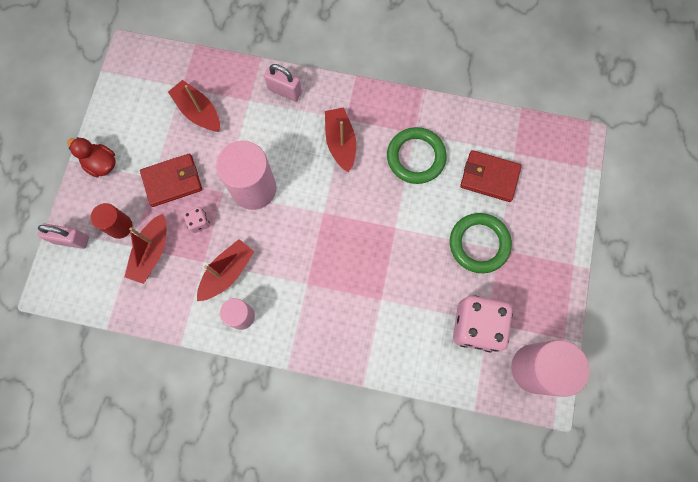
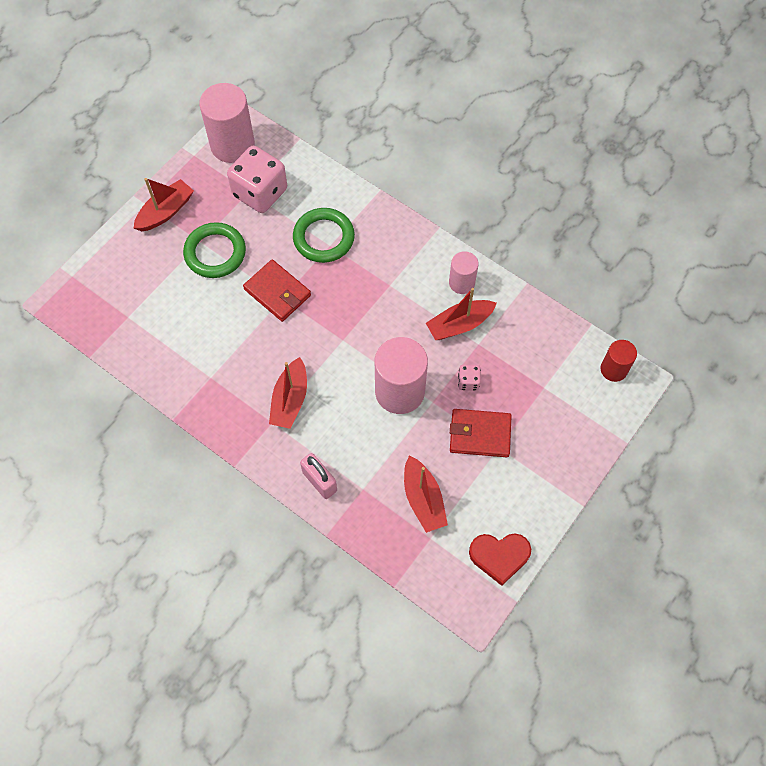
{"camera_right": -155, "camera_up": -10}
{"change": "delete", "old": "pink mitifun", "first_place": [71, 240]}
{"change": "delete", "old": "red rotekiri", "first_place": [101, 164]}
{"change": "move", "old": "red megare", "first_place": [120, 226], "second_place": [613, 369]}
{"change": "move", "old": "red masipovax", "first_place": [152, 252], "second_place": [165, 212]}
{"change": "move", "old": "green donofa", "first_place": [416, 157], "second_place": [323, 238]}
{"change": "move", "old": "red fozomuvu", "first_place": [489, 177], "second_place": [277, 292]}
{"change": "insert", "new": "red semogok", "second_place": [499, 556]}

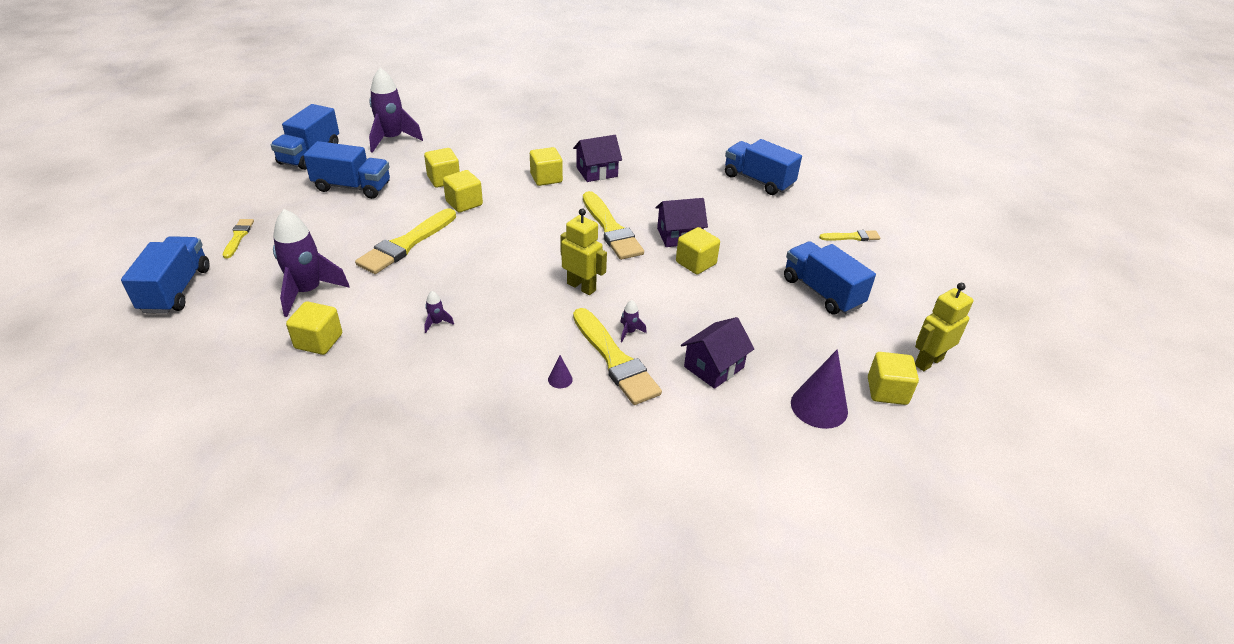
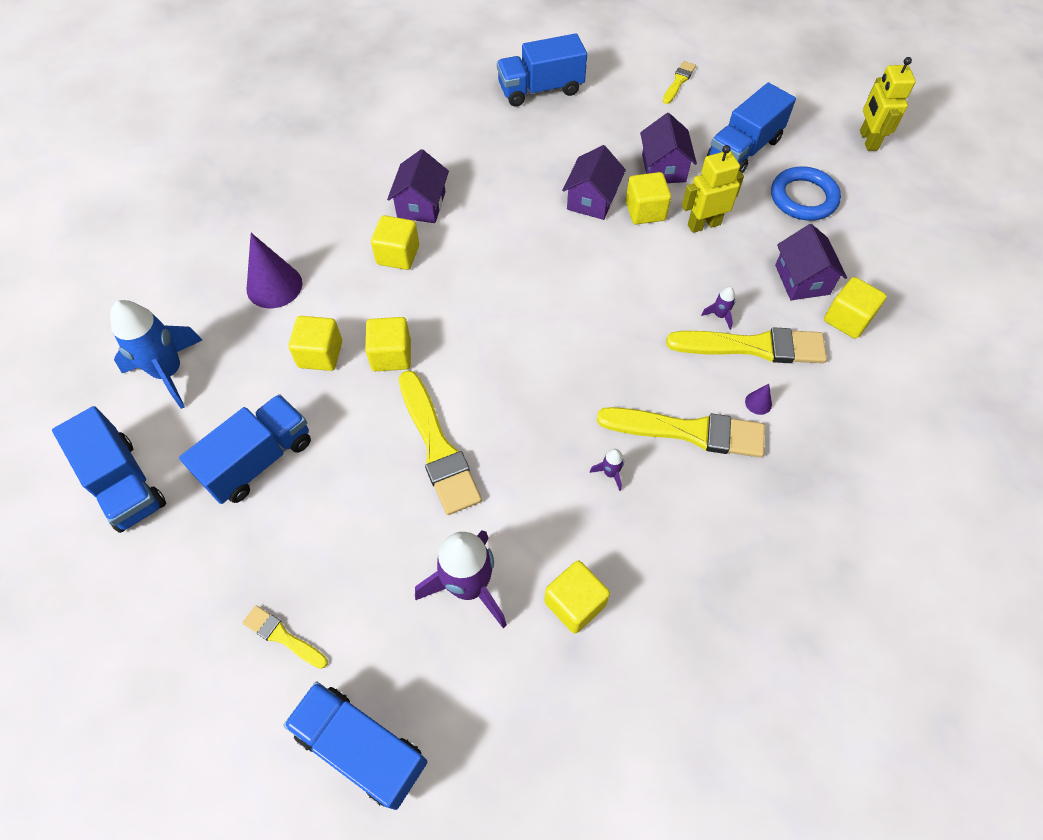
{"camera_right": -55, "camera_up": 20}
{"change": "recolor", "old": "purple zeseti", "new": "blue zeseti", "first_place": [392, 139], "second_place": [169, 372]}
{"change": "move", "old": "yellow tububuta", "first_place": [581, 287], "second_place": [703, 224]}
{"change": "move", "old": "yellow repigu", "first_place": [611, 229], "second_place": [689, 431]}
{"change": "rotate", "old": "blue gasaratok", "first_place": [822, 292], "second_place": [744, 149], "degrees": -45}
{"change": "move", "old": "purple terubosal", "first_place": [819, 407], "second_place": [274, 286]}
{"change": "move", "old": "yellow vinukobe", "first_place": [887, 391], "second_place": [847, 319]}
{"change": "insert", "new": "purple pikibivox", "second_place": [663, 168]}
{"change": "insert", "new": "blue donofa", "second_place": [803, 198]}

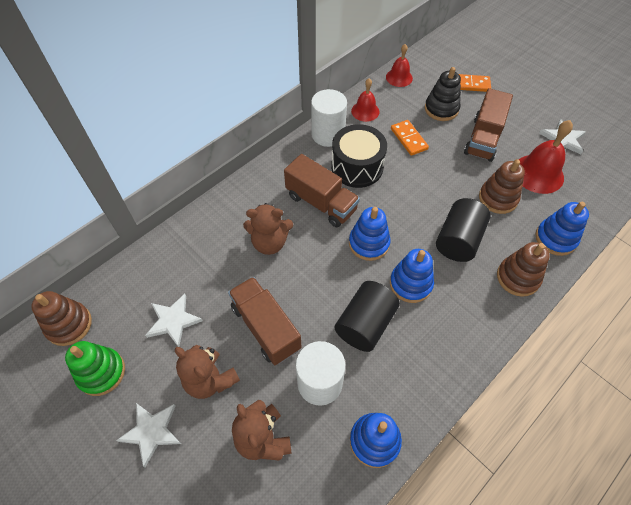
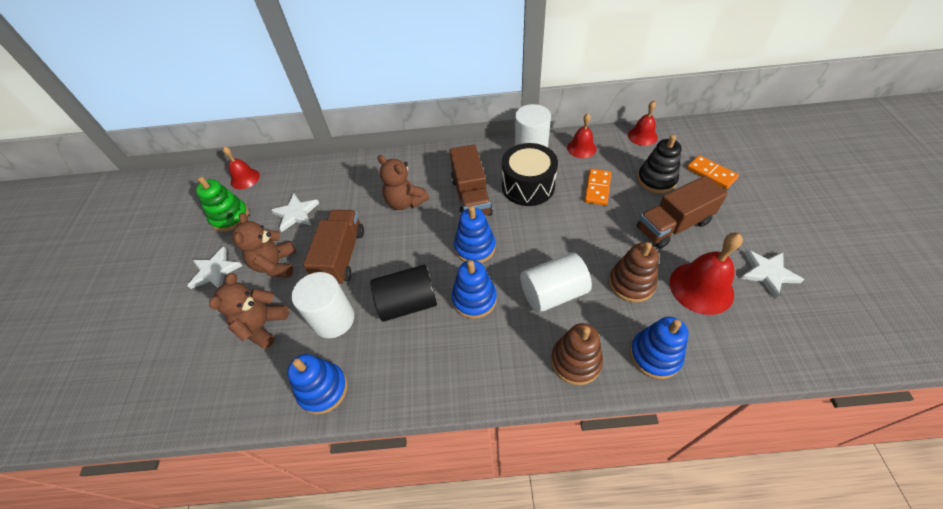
{"camera_right": 45, "camera_up": -5}
{"change": "replace", "old": "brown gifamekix", "new": "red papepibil", "first_place": [69, 325], "second_place": [245, 178]}
{"change": "recolor", "old": "black megare", "new": "white megare", "first_place": [458, 240], "second_place": [553, 293]}

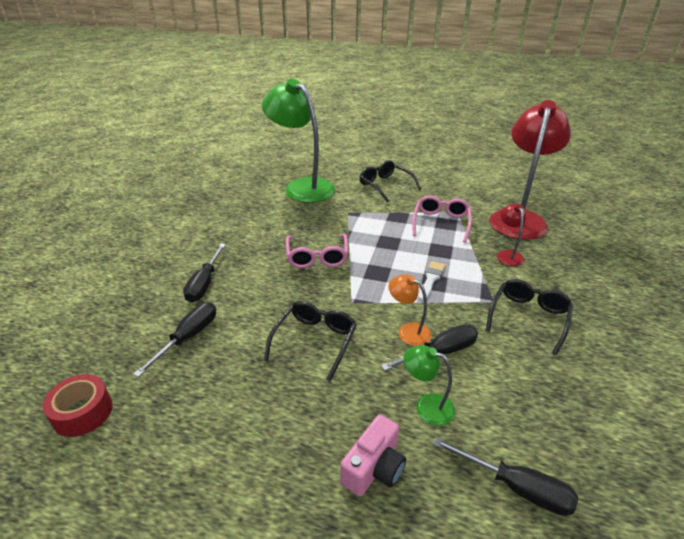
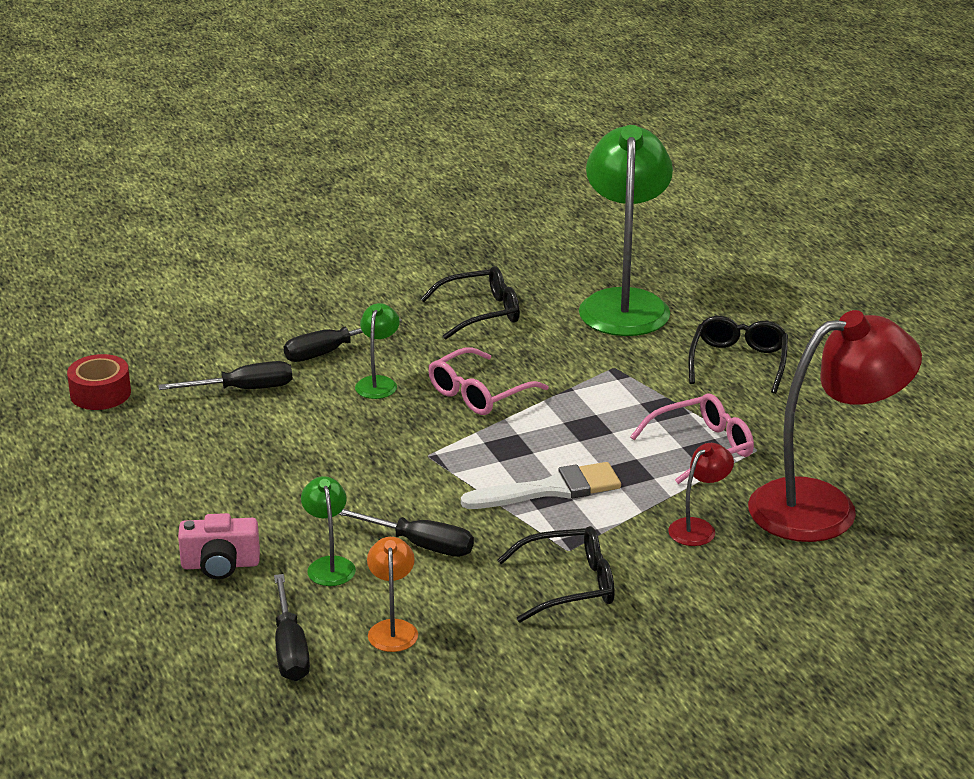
{"camera_right": 50, "camera_up": -5}
{"change": "move", "old": "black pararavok", "first_place": [315, 341], "second_place": [480, 313]}
{"change": "move", "old": "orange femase", "first_place": [408, 331], "second_place": [393, 629]}
{"change": "resize", "old": "white repigu", "first_place": [431, 279], "second_place": [550, 489], "factor": 1.63}
{"change": "insert", "new": "green femase", "second_place": [378, 383]}

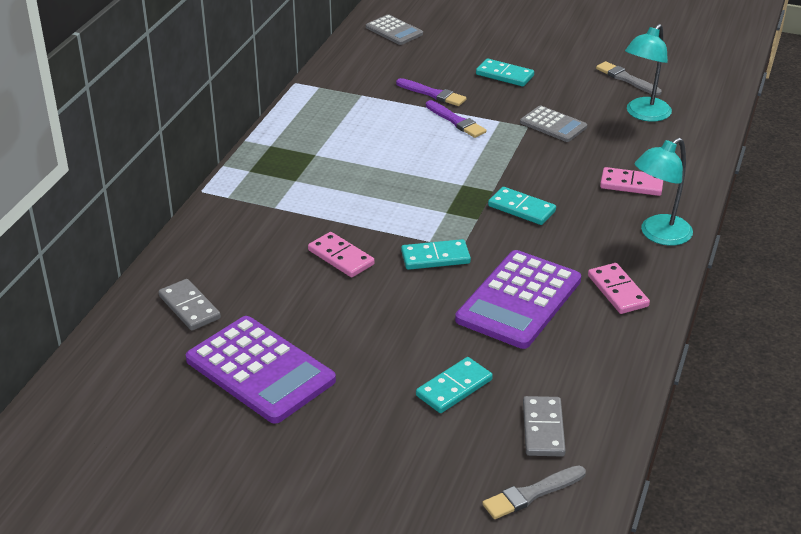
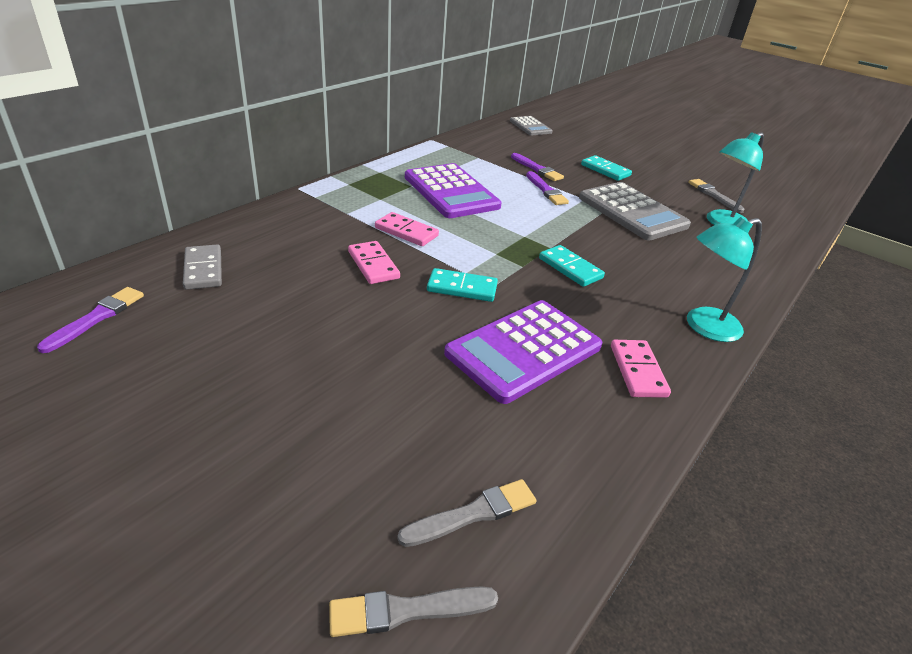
{"camera_right": 15, "camera_up": 0}
{"change": "move", "old": "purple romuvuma", "first_place": [260, 370], "second_place": [451, 192]}
{"change": "delete", "old": "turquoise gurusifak", "first_place": [454, 388]}
{"change": "resize", "old": "grey romuvuma", "first_place": [553, 125], "second_place": [632, 212], "factor": 1.81}
{"change": "replace", "old": "grey gurusifak", "new": "grey repigu", "first_place": [543, 429], "second_place": [473, 514]}
{"change": "move", "old": "pink gurusifak", "first_place": [631, 184], "second_place": [406, 232]}
{"change": "insert", "new": "purple repigu", "second_place": [96, 318]}

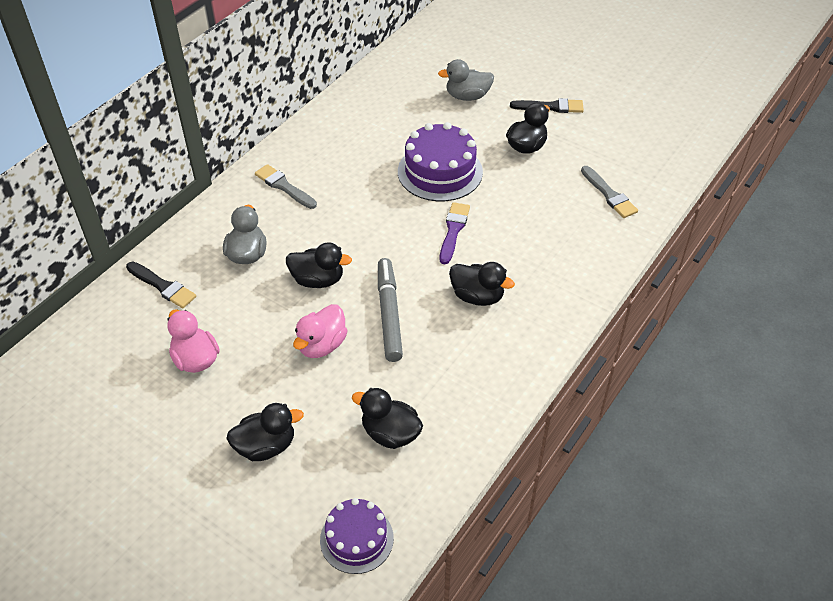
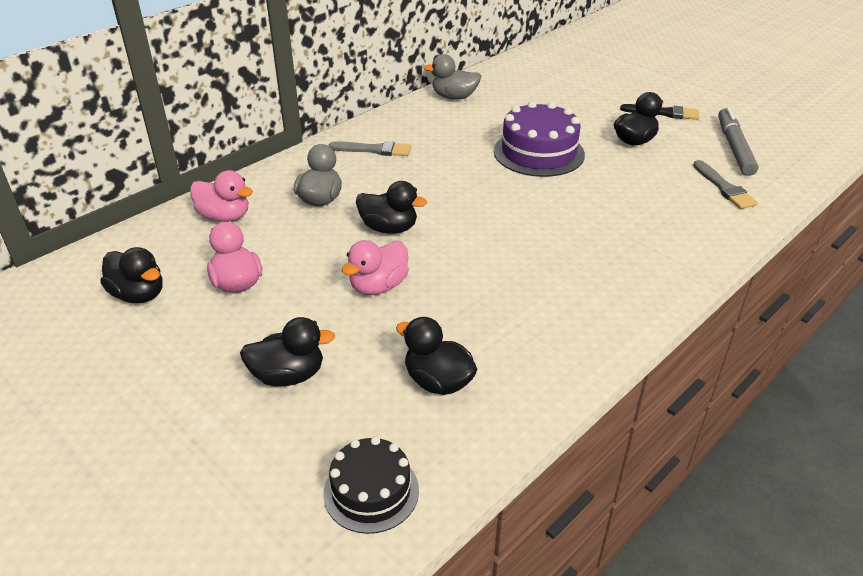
{"camera_right": 10, "camera_up": -10}
{"change": "replace", "old": "black repigu", "new": "pink rotekiri", "first_place": [162, 286], "second_place": [224, 217]}
{"change": "rotate", "old": "grey repigu", "first_place": [284, 186], "second_place": [374, 150], "degrees": 135}
{"change": "recolor", "old": "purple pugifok", "new": "black pugifok", "first_place": [356, 539], "second_place": [371, 491]}
{"change": "move", "old": "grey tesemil", "first_place": [389, 314], "second_place": [734, 147]}
{"change": "move", "old": "grey rotekiri", "first_place": [467, 96], "second_place": [454, 97]}
{"change": "delete", "old": "purple repigu", "first_place": [453, 231]}
{"change": "move", "old": "black rotekiri", "first_place": [477, 296], "second_place": [139, 295]}

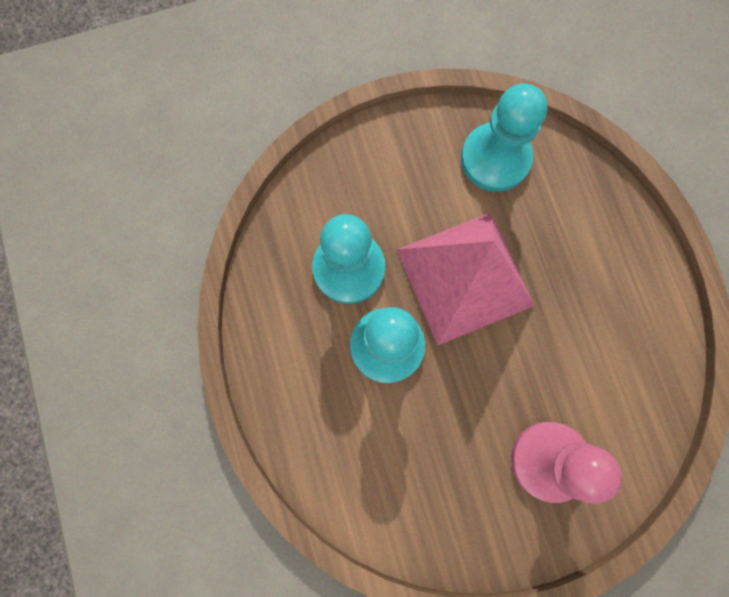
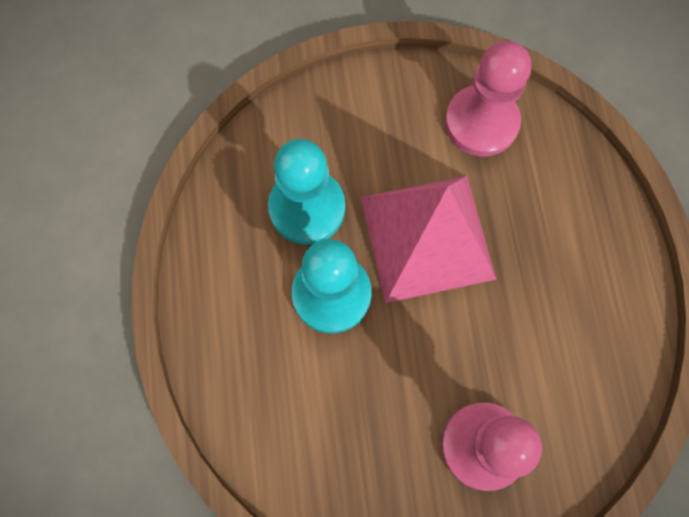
{"camera_right": 10, "camera_up": -5}
{"change": "recolor", "old": "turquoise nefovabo", "new": "pink nefovabo", "first_place": [495, 159], "second_place": [481, 122]}

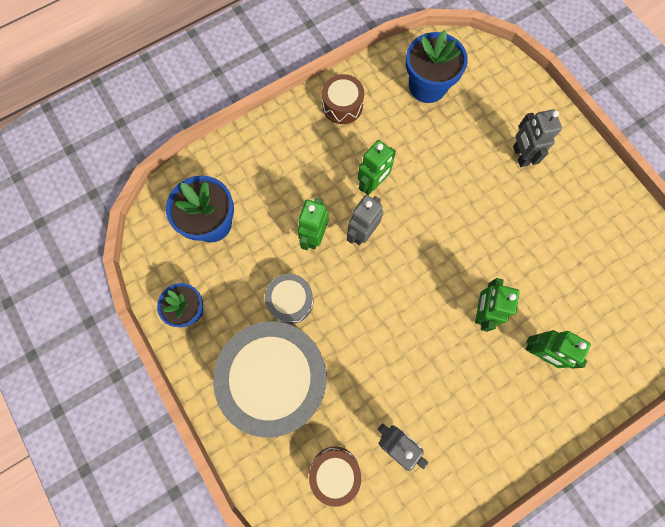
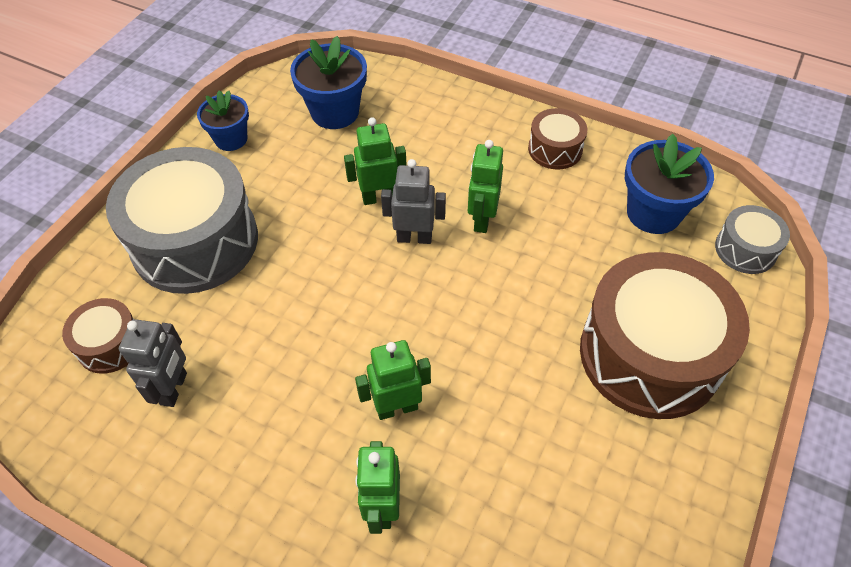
{"camera_right": 60, "camera_up": -20}
{"change": "move", "old": "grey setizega", "first_place": [290, 301], "second_place": [745, 249]}
{"change": "rotate", "old": "green tububuta", "first_place": [372, 184], "second_place": [481, 219], "degrees": 90}
{"change": "replace", "old": "grey tububuta", "new": "brown setizega", "first_place": [520, 156], "second_place": [650, 354]}

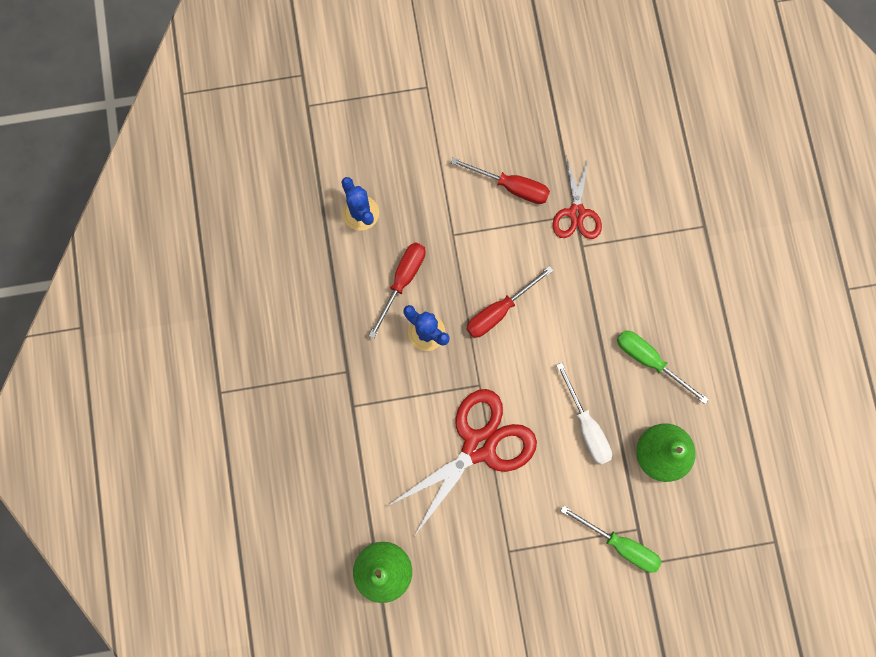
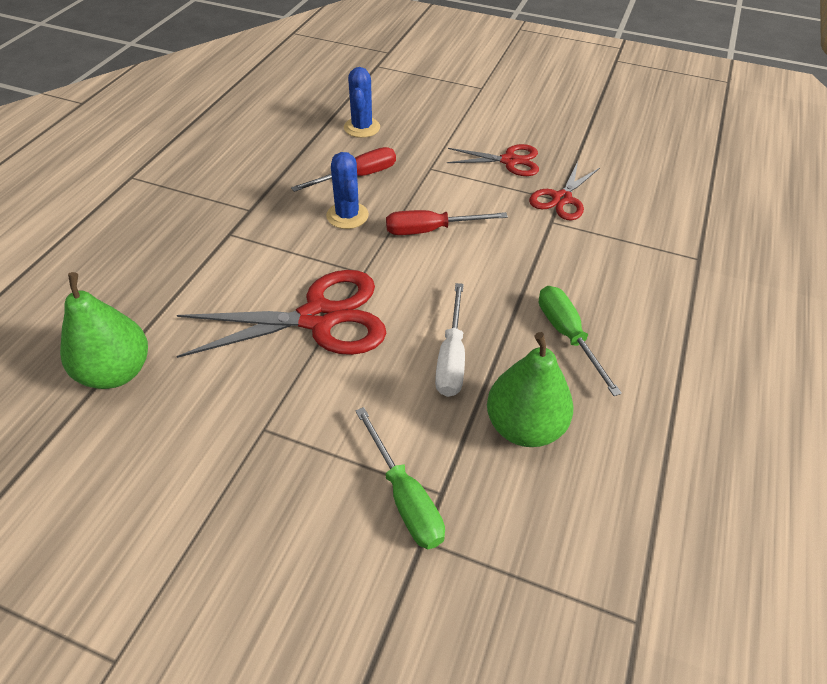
{"camera_right": 30, "camera_up": -30}
{"change": "replace", "old": "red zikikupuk", "new": "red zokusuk", "first_place": [511, 186], "second_place": [509, 161]}

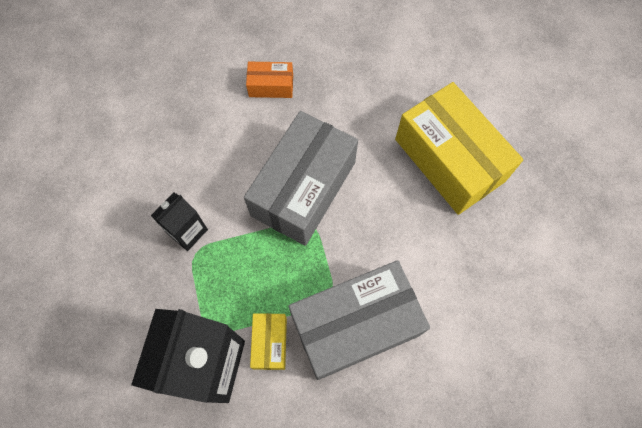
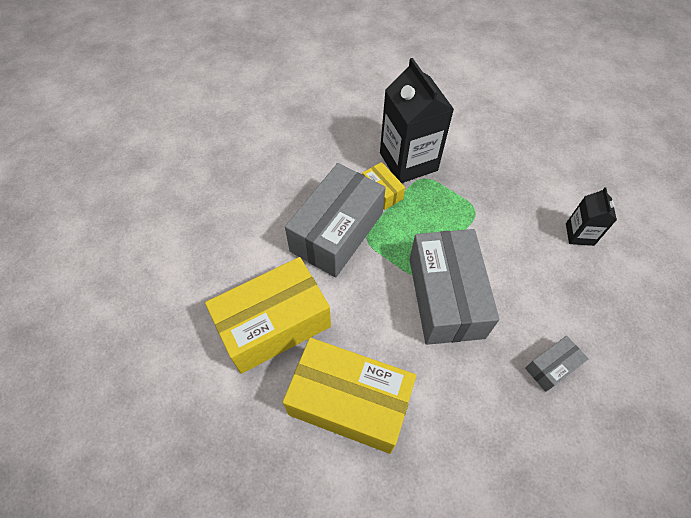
{"camera_right": 145, "camera_up": -10}
{"change": "move", "old": "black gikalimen", "first_place": [187, 231], "second_place": [579, 234]}
{"change": "recolor", "old": "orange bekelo", "new": "grey bekelo", "first_place": [271, 86], "second_place": [551, 367]}
{"change": "insert", "new": "yellow bekelo", "second_place": [273, 324]}

